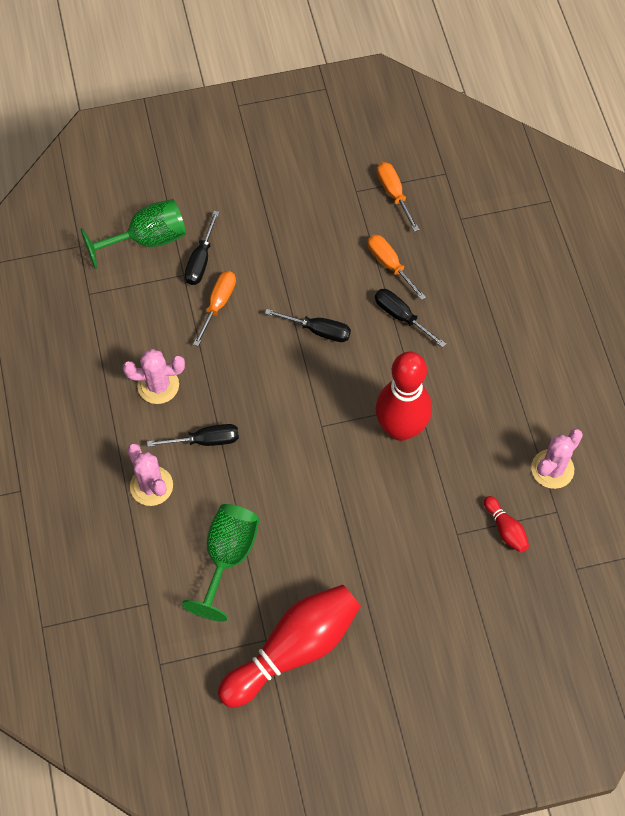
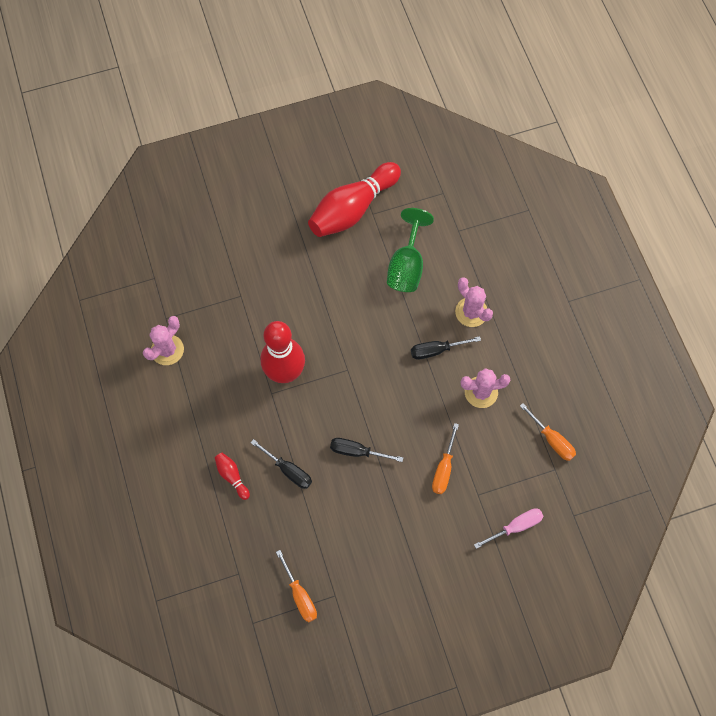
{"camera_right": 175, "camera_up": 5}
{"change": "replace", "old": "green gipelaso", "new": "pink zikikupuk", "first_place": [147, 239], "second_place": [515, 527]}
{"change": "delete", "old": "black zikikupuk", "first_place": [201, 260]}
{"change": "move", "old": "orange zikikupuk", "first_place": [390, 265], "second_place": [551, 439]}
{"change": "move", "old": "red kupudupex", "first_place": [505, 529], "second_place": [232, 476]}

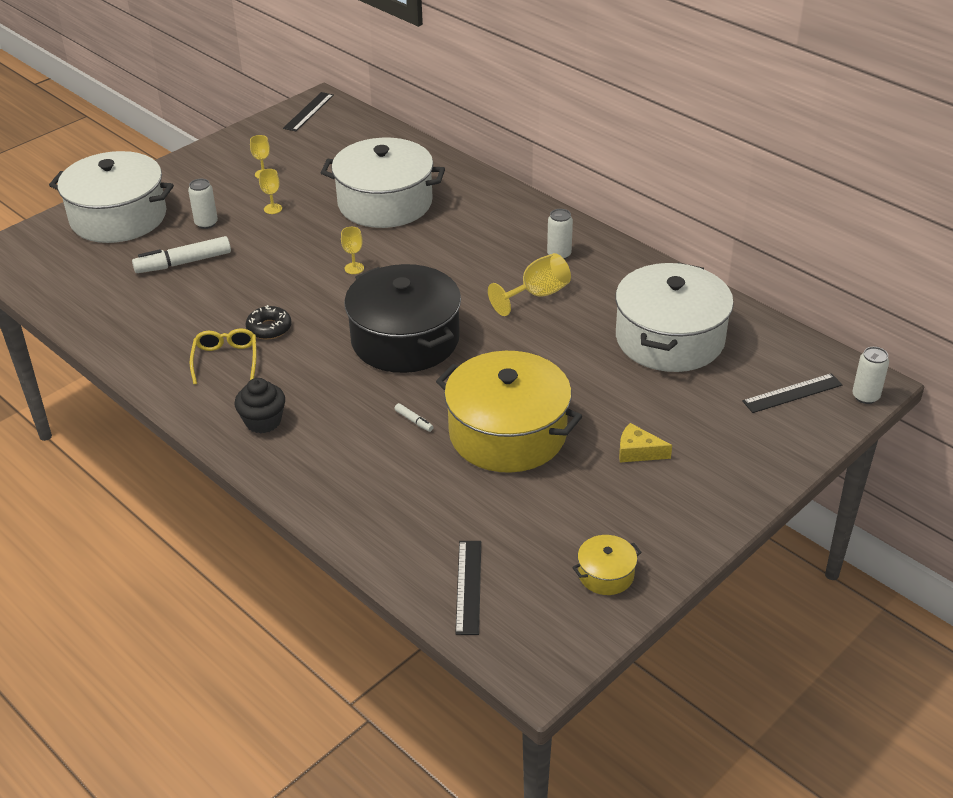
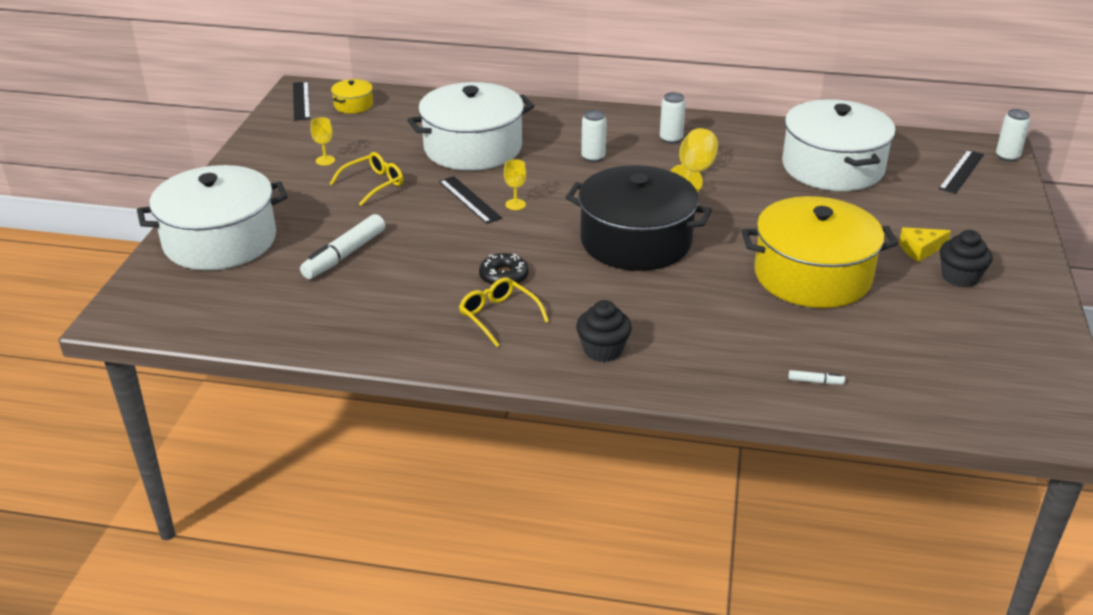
{"camera_right": -35, "camera_up": -5}
{"change": "move", "old": "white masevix", "first_place": [206, 223], "second_place": [593, 157]}
{"change": "replace", "old": "yellow gipelaso", "new": "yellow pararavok", "first_place": [273, 209], "second_place": [373, 184]}
{"change": "move", "old": "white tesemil", "first_place": [414, 421], "second_place": [815, 381]}
{"change": "move", "old": "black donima", "first_place": [468, 586], "second_place": [469, 199]}
{"change": "move", "old": "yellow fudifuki", "first_place": [606, 574], "second_place": [353, 105]}
{"change": "insert", "new": "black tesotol", "second_place": [960, 277]}

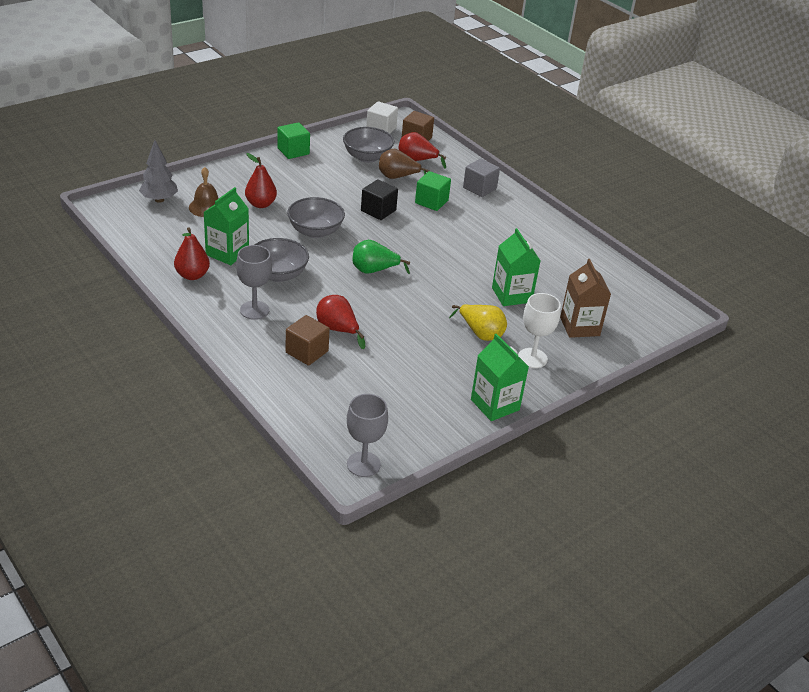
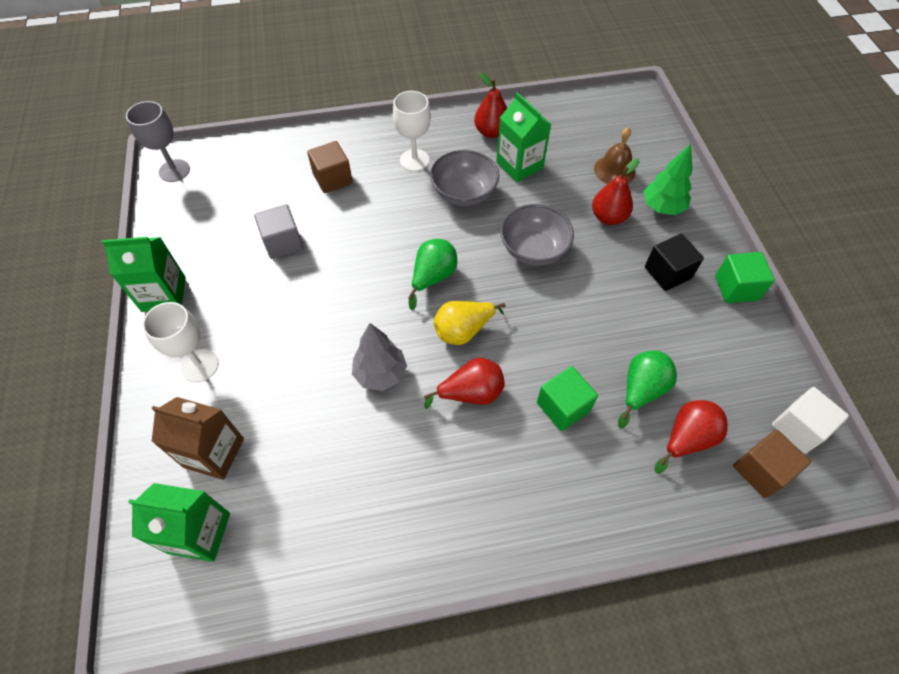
{"camera_right": 120, "camera_up": 20}
{"change": "move", "old": "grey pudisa", "first_place": [159, 200], "second_place": [380, 374]}
{"change": "recolor", "old": "grey gipelaso", "new": "white gipelaso", "first_place": [254, 310], "second_place": [414, 160]}
{"change": "move", "old": "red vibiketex", "first_place": [338, 330], "second_place": [471, 393]}
{"change": "delete", "old": "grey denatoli", "first_place": [367, 157]}
{"change": "move", "old": "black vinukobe", "first_place": [378, 211], "second_place": [667, 273]}
{"change": "recolor", "old": "brown vibiketex", "new": "green vibiketex", "first_place": [398, 177], "second_place": [641, 390]}
{"change": "move", "old": "yellow vibiketex", "first_place": [480, 333], "second_place": [463, 331]}
{"change": "move", "old": "grey vinukobe", "first_place": [479, 188], "second_place": [283, 242]}
{"change": "move", "old": "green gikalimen", "first_place": [511, 295], "second_place": [199, 533]}
{"change": "insert", "new": "green pudisa", "second_place": [662, 208]}

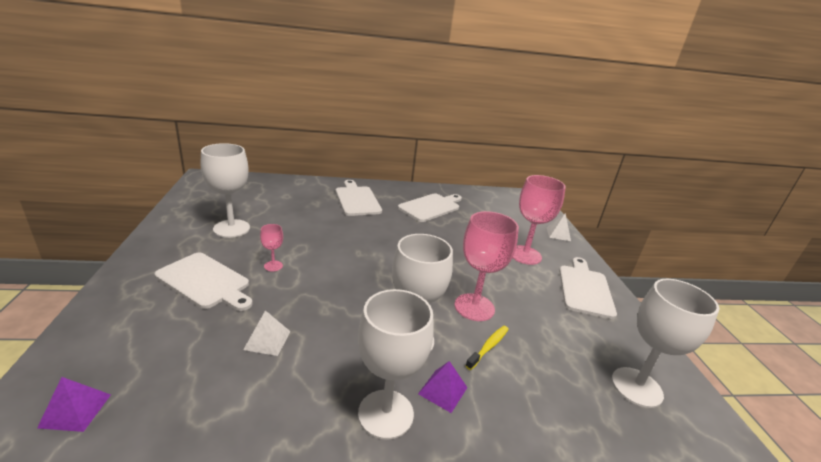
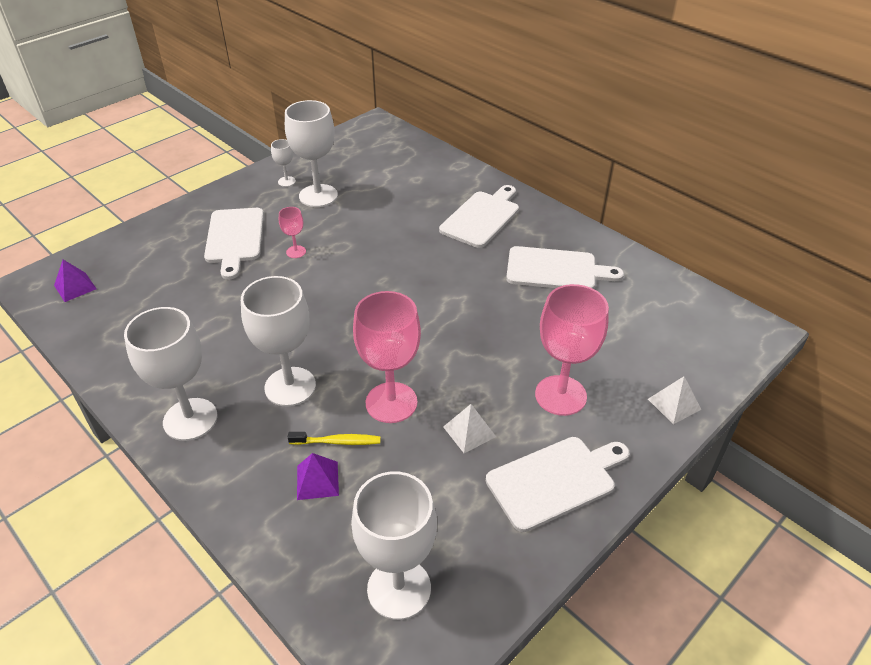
{"camera_right": 55, "camera_up": 15}
{"change": "move", "old": "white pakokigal", "first_place": [267, 340], "second_place": [469, 431]}
{"change": "move", "old": "purple pakokigal", "first_place": [443, 390], "second_place": [317, 480]}
{"change": "insert", "new": "white gipelaso", "second_place": [286, 181]}

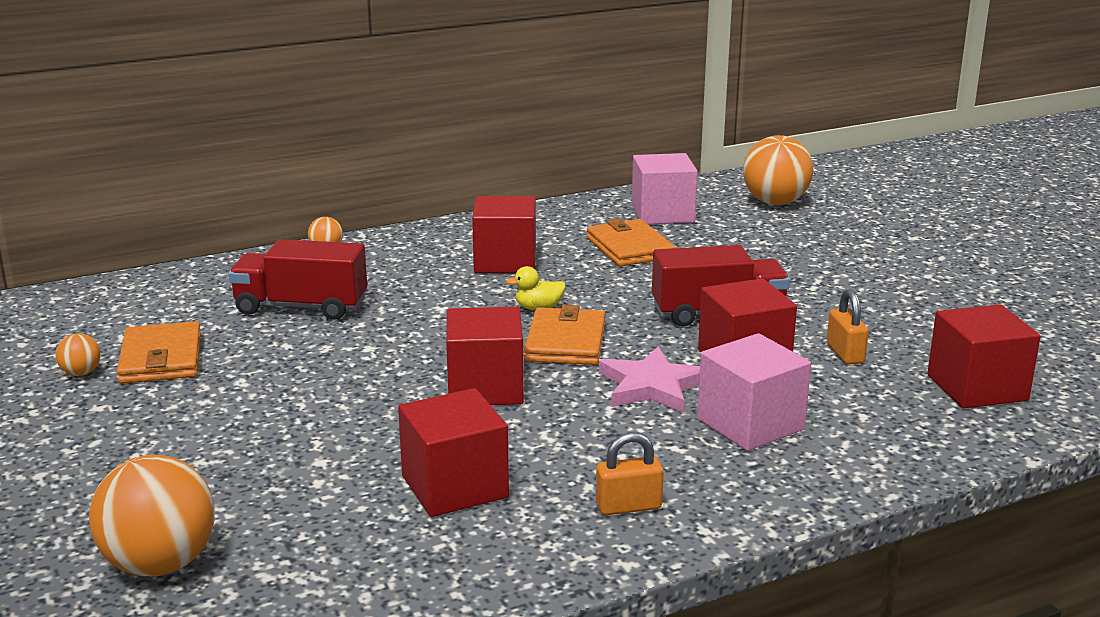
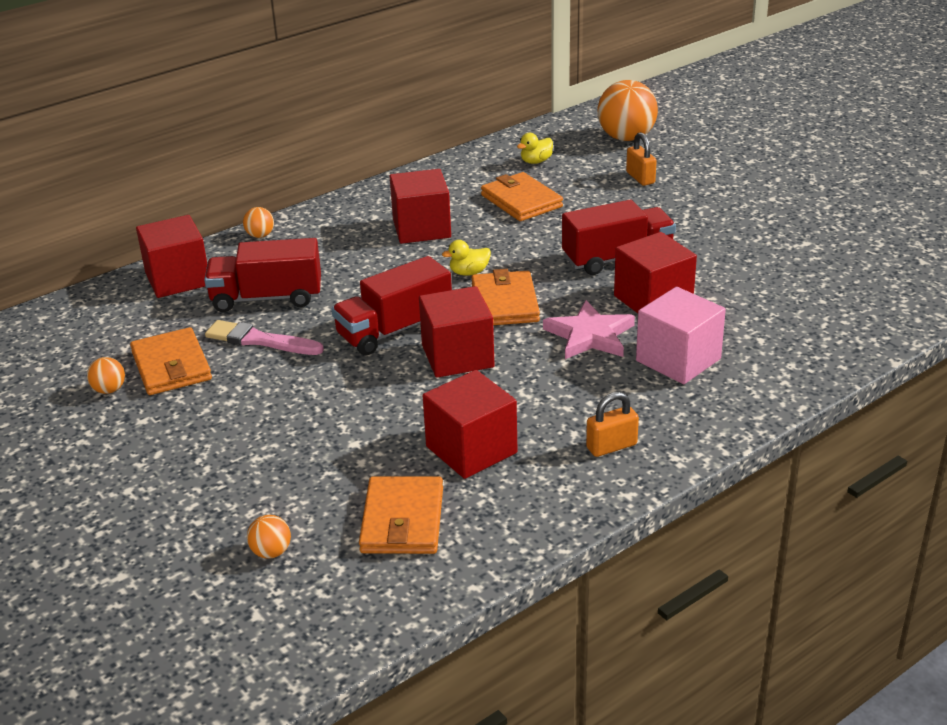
{"camera_right": -10, "camera_up": 10}
{"change": "resize", "old": "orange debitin", "first_place": [160, 564], "second_place": [271, 552], "factor": 0.46}
{"change": "replace", "old": "pink vinukobe", "new": "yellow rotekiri", "first_place": [662, 214], "second_place": [536, 161]}
{"change": "move", "old": "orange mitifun", "first_place": [845, 353], "second_place": [640, 178]}
{"change": "move", "old": "red vinukobe", "first_place": [977, 388], "second_place": [178, 279]}
{"change": "insert", "new": "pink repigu", "second_place": [259, 340]}
{"change": "insert", "new": "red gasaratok", "second_place": [394, 330]}
{"change": "insert", "new": "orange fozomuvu", "second_place": [402, 520]}

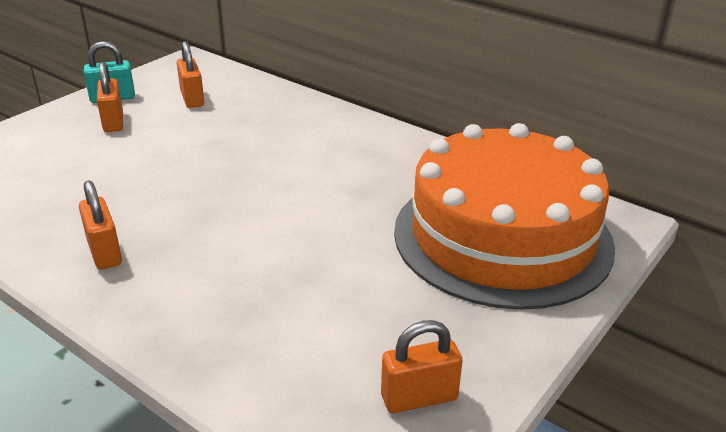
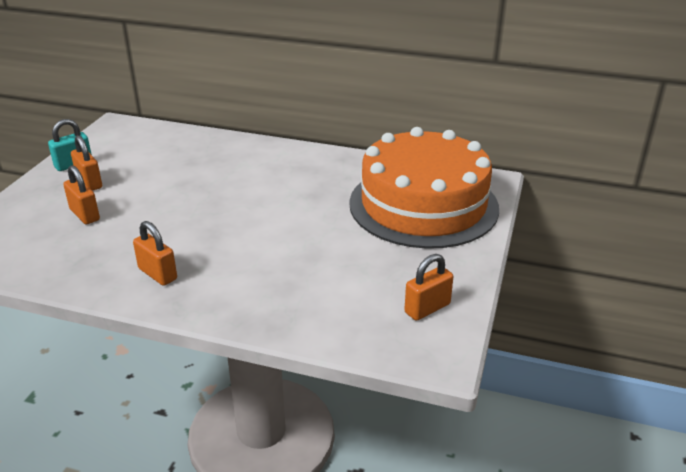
{"camera_right": -20, "camera_up": 0}
{"change": "move", "old": "orange mitifun", "first_place": [192, 99], "second_place": [84, 215]}

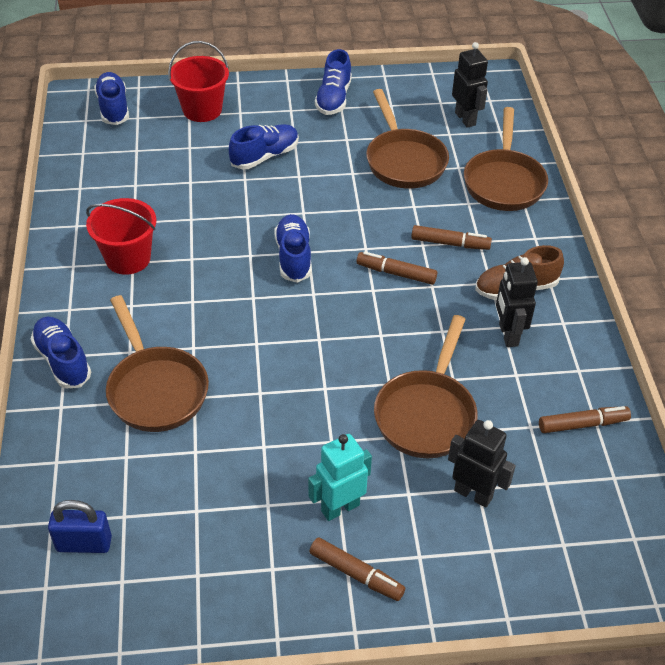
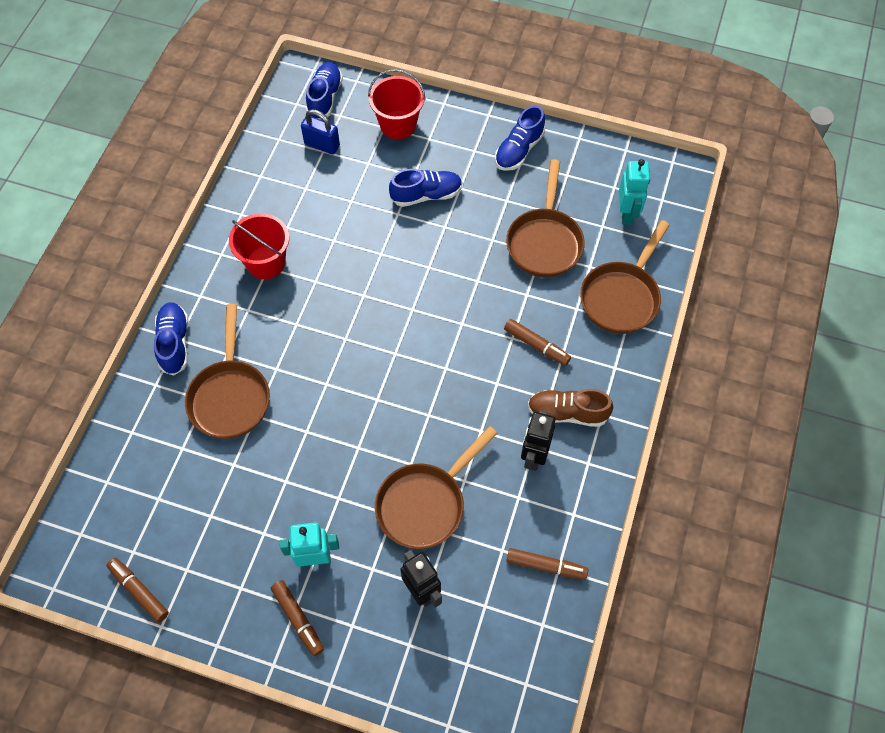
{"camera_right": 25, "camera_up": 15}
{"change": "move", "old": "blue mitifun", "first_place": [84, 543], "second_place": [322, 145]}
{"change": "delete", "old": "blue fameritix", "first_place": [293, 257]}
{"change": "move", "old": "brown tesemil", "first_place": [396, 273], "second_place": [139, 591]}
{"change": "recolor", "old": "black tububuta", "new": "turquoise tububuta", "first_place": [465, 119], "second_place": [627, 214]}

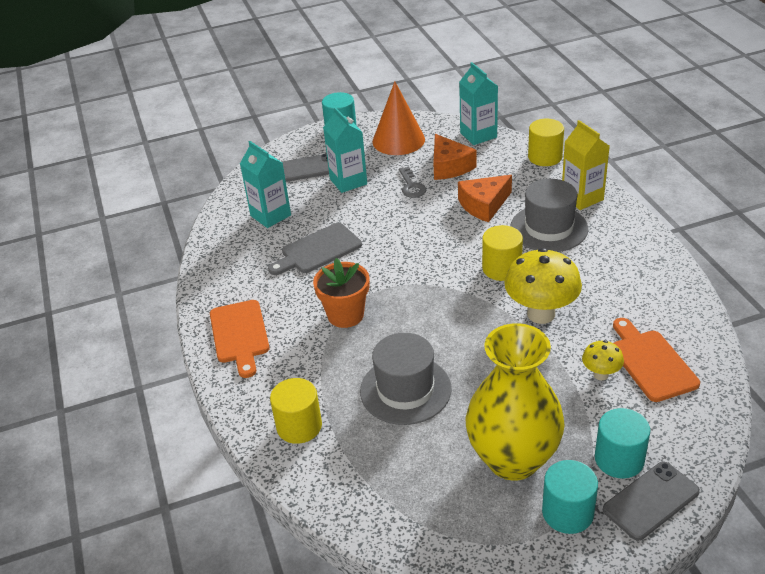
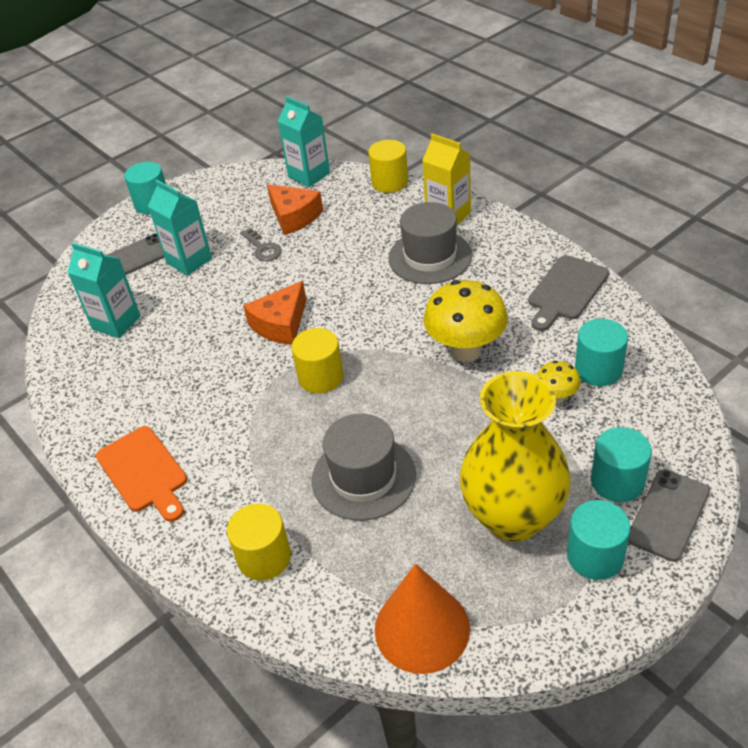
{"camera_right": -20, "camera_up": 5}
{"change": "move", "old": "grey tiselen", "first_place": [318, 250], "second_place": [566, 291]}
{"change": "delete", "old": "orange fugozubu", "first_place": [345, 315]}
{"change": "move", "old": "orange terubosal", "first_place": [398, 140], "second_place": [422, 628]}
{"change": "move", "old": "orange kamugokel", "first_place": [484, 205], "second_place": [281, 324]}
{"change": "move", "old": "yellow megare", "first_place": [501, 268], "second_place": [321, 377]}
{"change": "replace", "old": "orange tiselen", "new": "turquoise megare", "first_place": [651, 362], "second_place": [598, 369]}

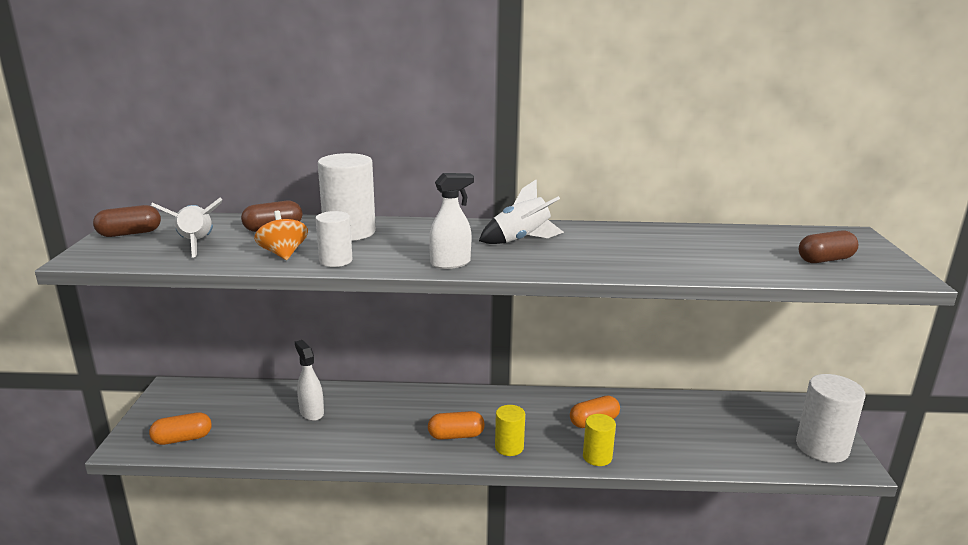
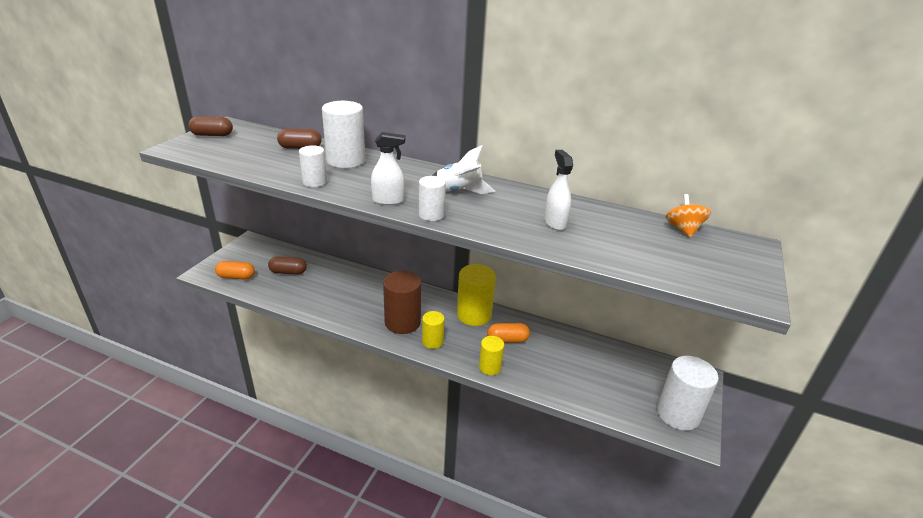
{"camera_right": 20, "camera_up": 10}
{"change": "delete", "old": "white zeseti", "first_place": [196, 244]}
{"change": "move", "old": "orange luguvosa", "first_place": [283, 254], "second_place": [683, 229]}
{"change": "move", "old": "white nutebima", "first_place": [311, 412], "second_place": [555, 222]}
{"change": "replace", "old": "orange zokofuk", "new": "brown megare", "first_place": [456, 435], "second_place": [402, 322]}
{"change": "move", "old": "brown zokofuk", "first_place": [825, 260], "second_place": [288, 272]}
{"change": "insert", "new": "white megare", "second_place": [431, 215]}
{"change": "insert", "new": "yellow megare", "second_place": [474, 315]}

